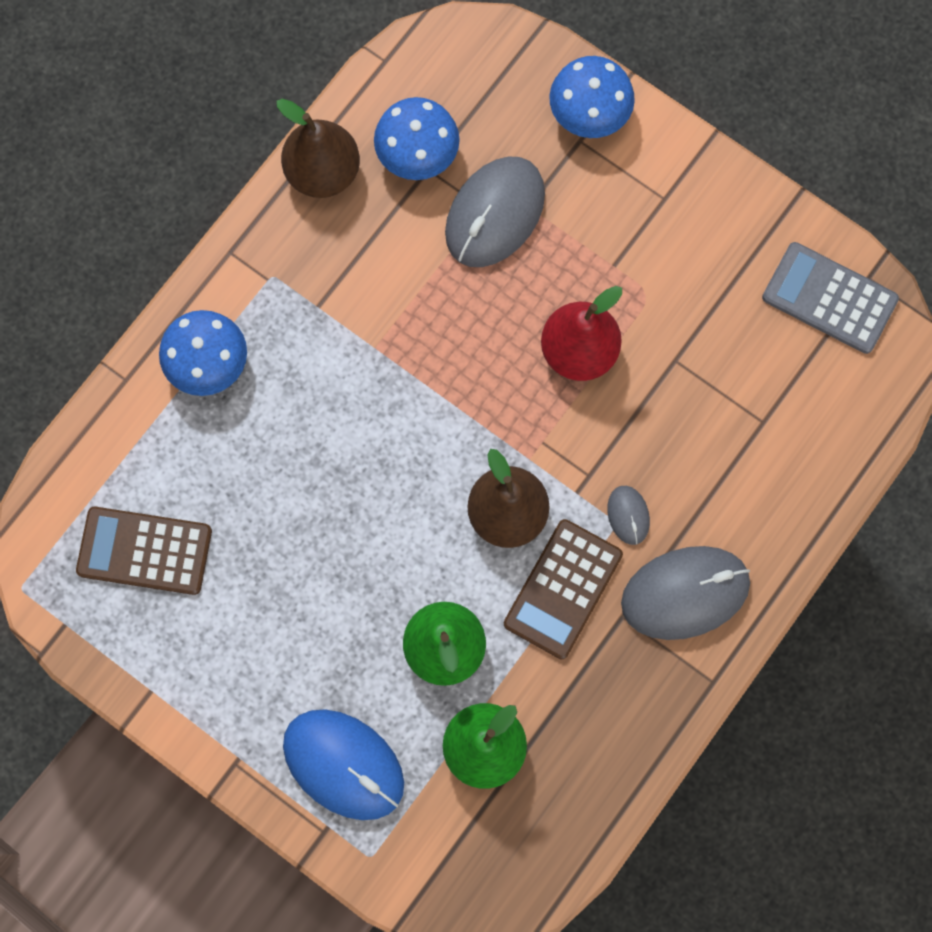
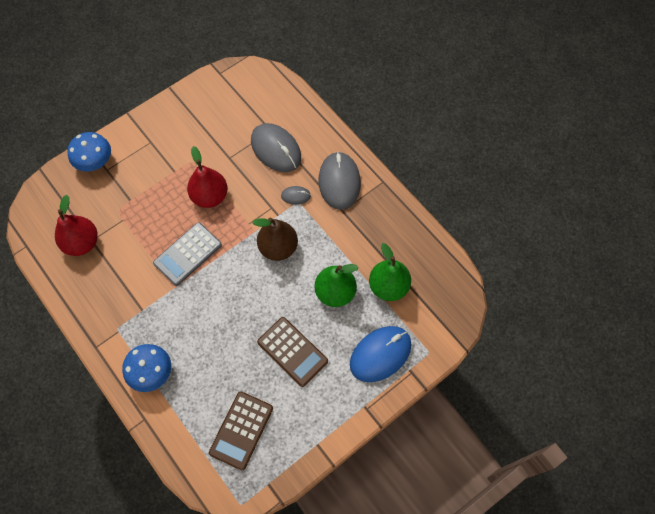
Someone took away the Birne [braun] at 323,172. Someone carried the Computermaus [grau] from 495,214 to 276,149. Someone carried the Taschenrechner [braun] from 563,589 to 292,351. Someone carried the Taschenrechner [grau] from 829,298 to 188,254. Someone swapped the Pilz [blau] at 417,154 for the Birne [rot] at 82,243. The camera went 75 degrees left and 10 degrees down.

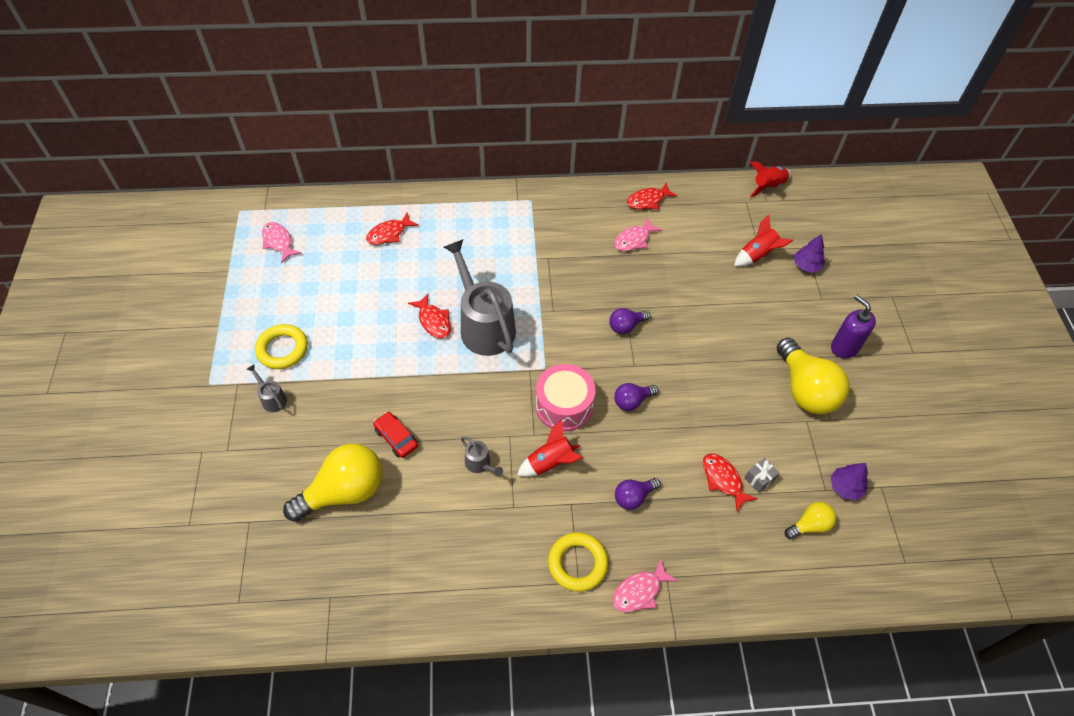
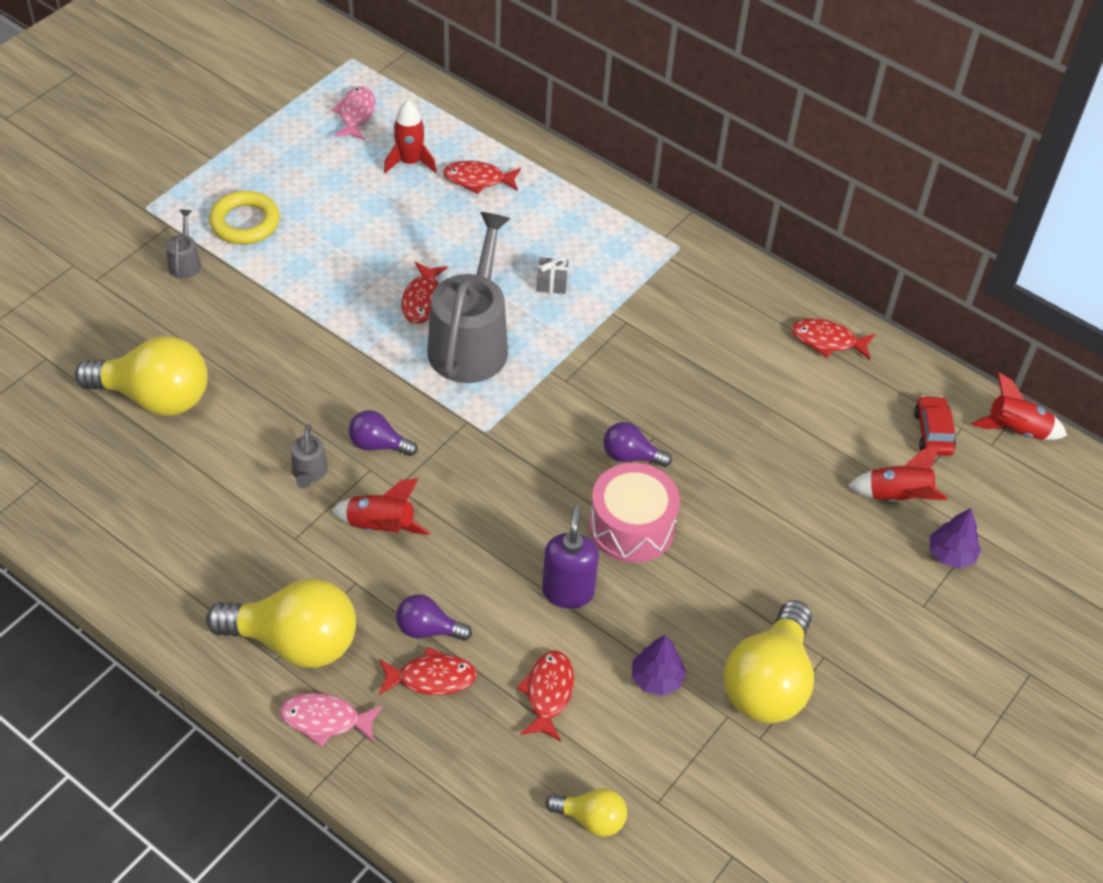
Someone took away the Fisch [rosa] at 634,240. Someone put down the Fisch [rot] at 431,678. Someone put down the Rakete [rot] at 410,162. Someone carried the Auto [rot] from 396,438 to 933,432. Someone carried the Trommel [rosa] from 564,405 to 631,526. Someone carried the Glühbirne [lila] from 632,401 to 378,444. Someone carried the Geschenk [grau] from 759,479 to 552,283. Someone carried the Seifenspender [lila] from 844,347 to 568,591. Someone carried the Baum [lila] from 845,487 to 657,678. Someone swapped the Ring [gelb] at 577,563 for the Glühbirne [gelb] at 295,642. The camera went 40 degrees right and 5 degrees down.

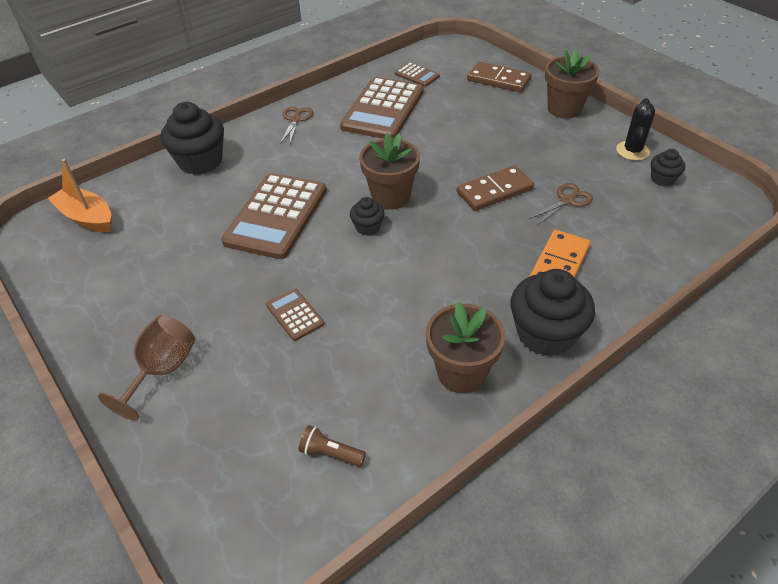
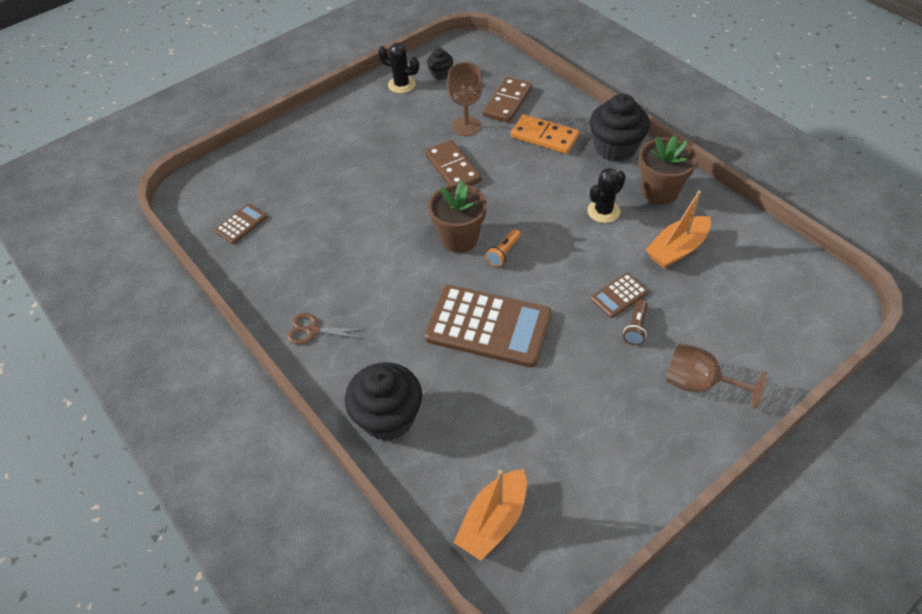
Someone took away the Taschenrechner [braun] at 383,109. Someone took away the Blumentopf [braun] at 564,109. Someone put down the Kaktus [schwarz] at 603,211. Someone put down the Boot [orange] at 677,249. Someone carried the Taschenlampe [braun] from 330,453 to 636,328. Someone carried the Dominostein [braun] from 498,80 to 507,102. Someone swapped the Muffin [schwarz] at 368,227 for the Taschenlampe [orange] at 503,253. Someone swapped the Schere [braun] at 567,200 for the Kelch [braun] at 466,126. The camera went 90 degrees left and 5 degrees up.

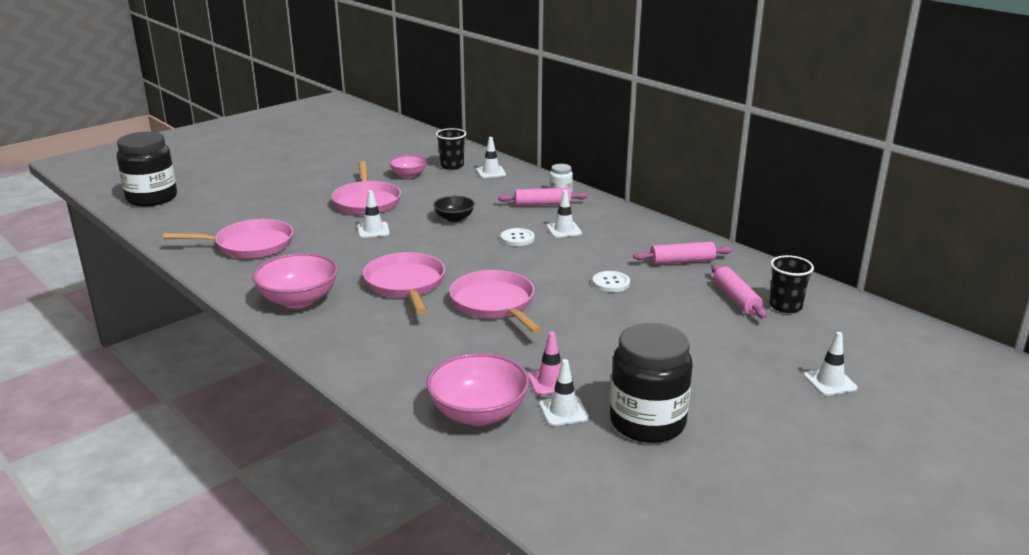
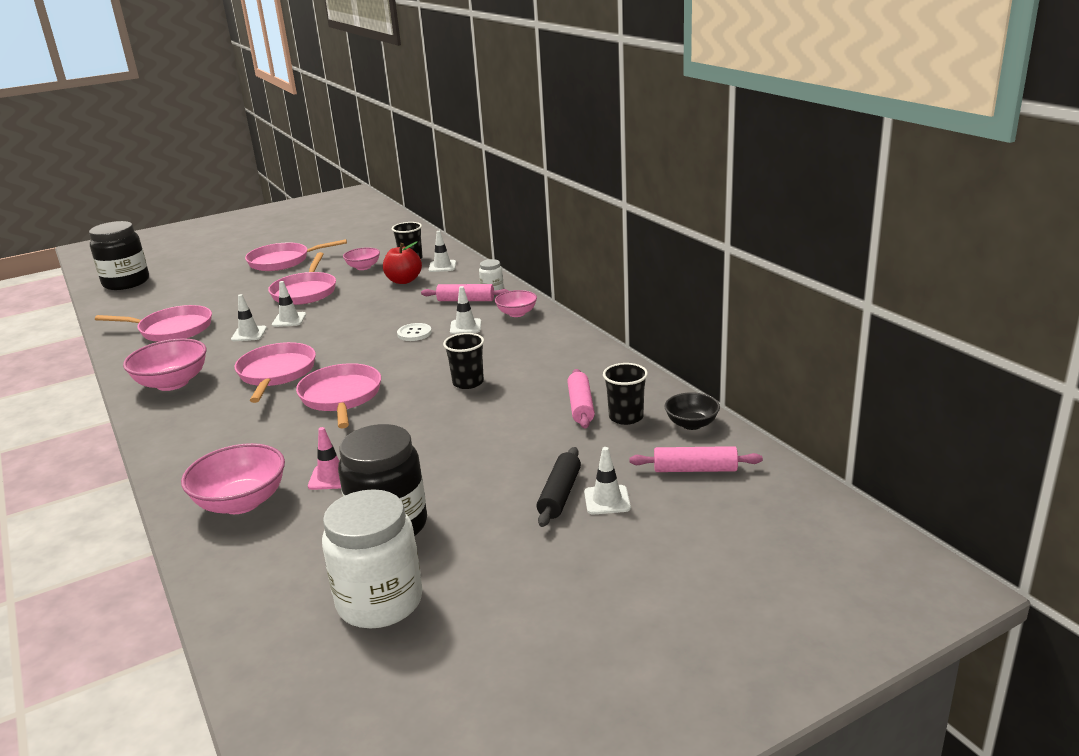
Someone put down the Pfanne [rosa] at 283,261. Someone put down the Einmachglas [weiß] at 380,602. Someone put down the Apfel [rot] at 404,281. Someone put down the Schüssel [rosa] at 517,313. Someone put down the Nudelholz [schwarz] at 560,495. Someone carried the Schüssel [schwarz] from 454,218 to 691,424. Someone carried the Leitkegel [weiß] from 563,411 to 249,334. Someone carried the Nudelholz [rosa] from 682,261 to 695,469. Someone swapped the Knopf [weiß] at 611,283 for the Becher [schwarz] at 468,382. The camera went 15 degrees right and 0 degrees up.

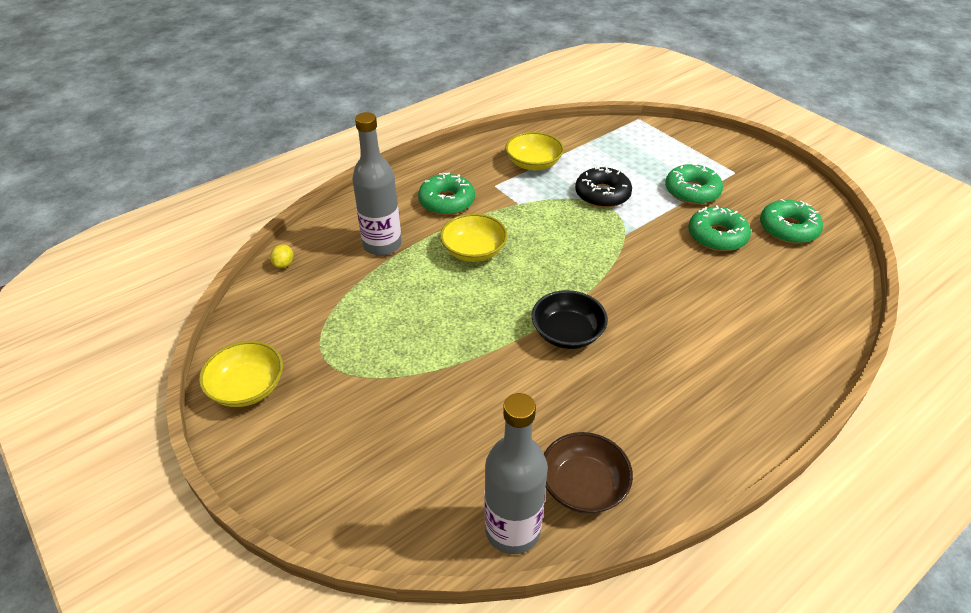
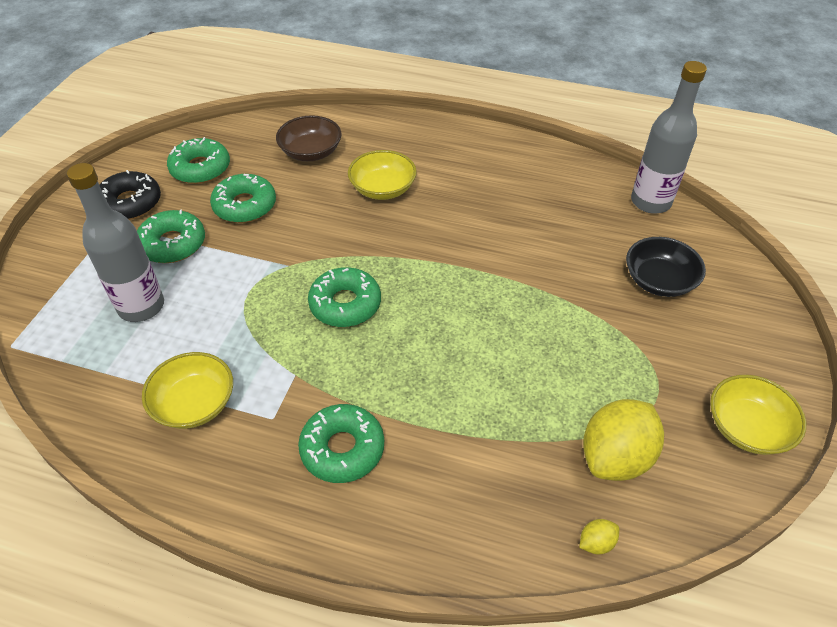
Someone put down the Donut [grün] at 345,304. Someone put down the Zitrone [gelb] at 615,457. Someone carried the Flasche [grau] from 382,245 to 141,306. Someone carried the Schüssel [gelb] from 474,251 to 382,189. Someone carried the Schüssel [schwarz] from 567,333 to 659,281. Someone carried the Schüssel [braun] from 583,486 to 311,152. Someone carried the Donut [schwarz] from 602,194 to 130,203. The camera went 125 degrees left and 5 degrees up.

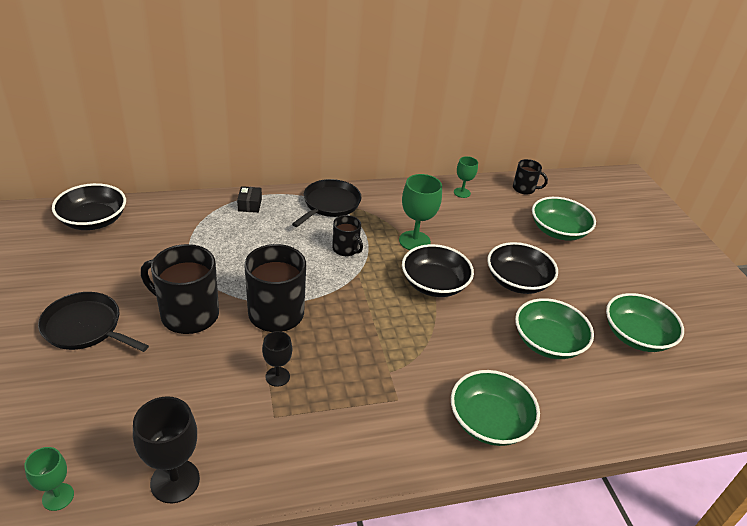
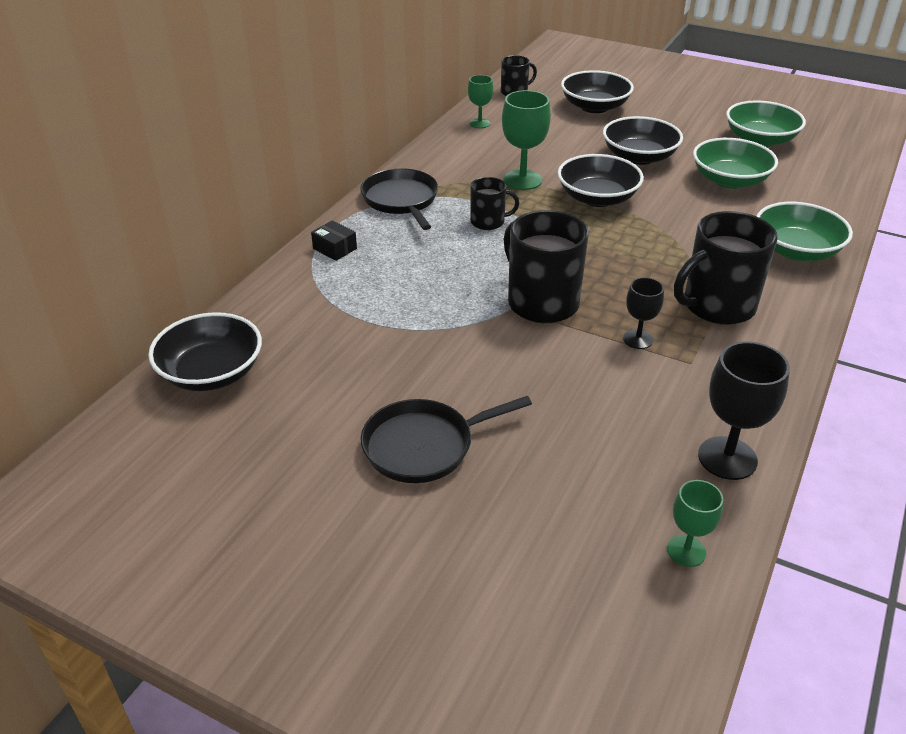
Someone carried the Tasse [schwarz] from 188,314 to 717,306. Someone repainted the Schüssel [grün] at 558,231, which became the Schüssel [schwarz] at 594,107. The camera went 45 degrees left and 0 degrees up.

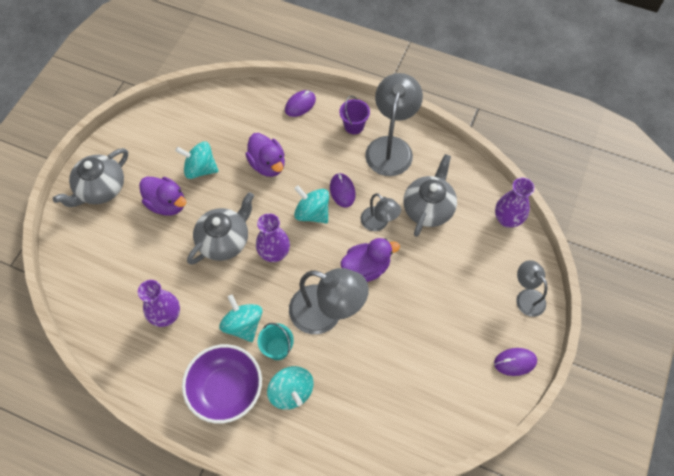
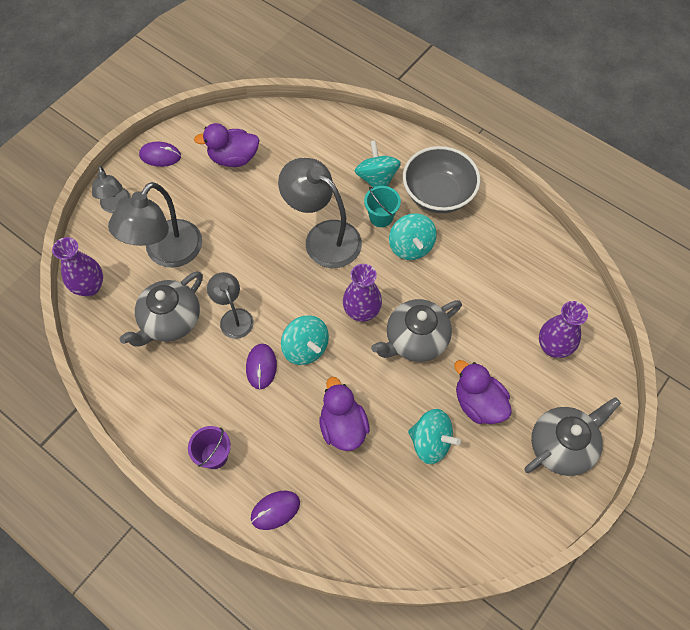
Someone carried the Vase [lila] from 166,316 to 553,347. Someone carried the Ente [lila] from 366,268 to 233,158. Someone carried the Lampe [grau] from 391,147 to 167,253. Someone repainted the Schüssel [lila] at 226,389, which became the Schüssel [grau] at 438,194. The camera went 165 degrees left and 0 degrees up.

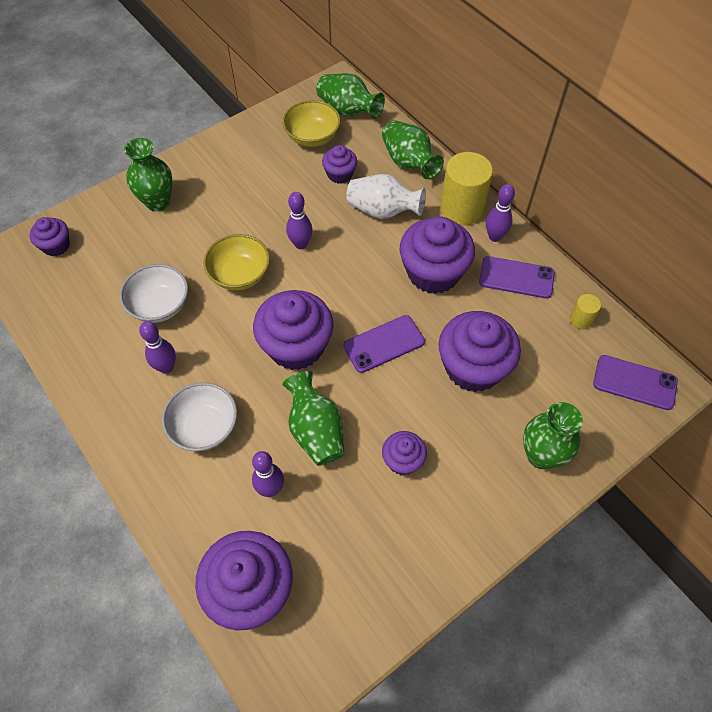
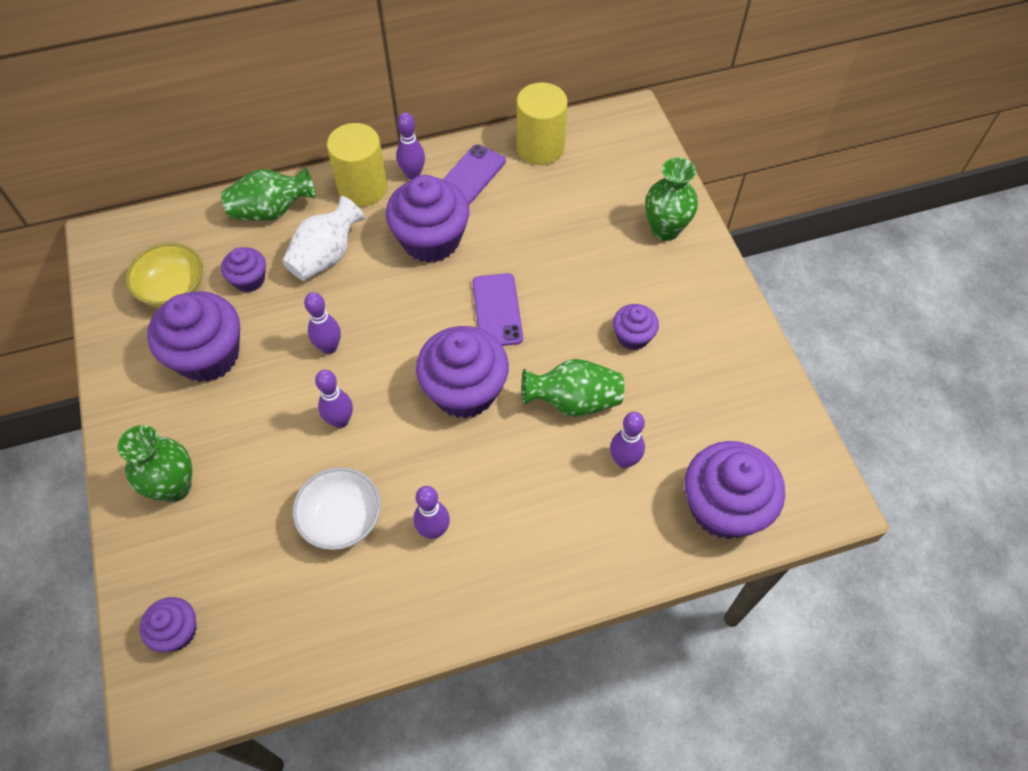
Someone took away the Schüssel [weiß] at 204,427. Someone took away the Vase [grün] at 348,110. Someone took away the Handy [lila] at 634,382. Someone carried the Muffin [lila] from 473,367 to 208,355. Someone swapped the Schüssel [gelb] at 240,274 for the Bowlingkegel [lila] at 340,421. Someone scaled the Vollzylinder [gelb] at 580,319 by 2.10. The camera went 70 degrees left and 0 degrees up.

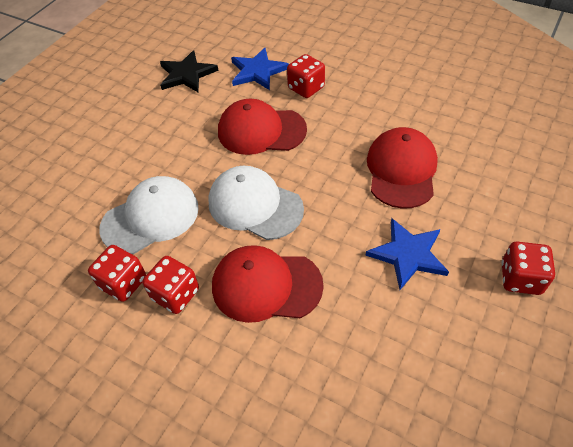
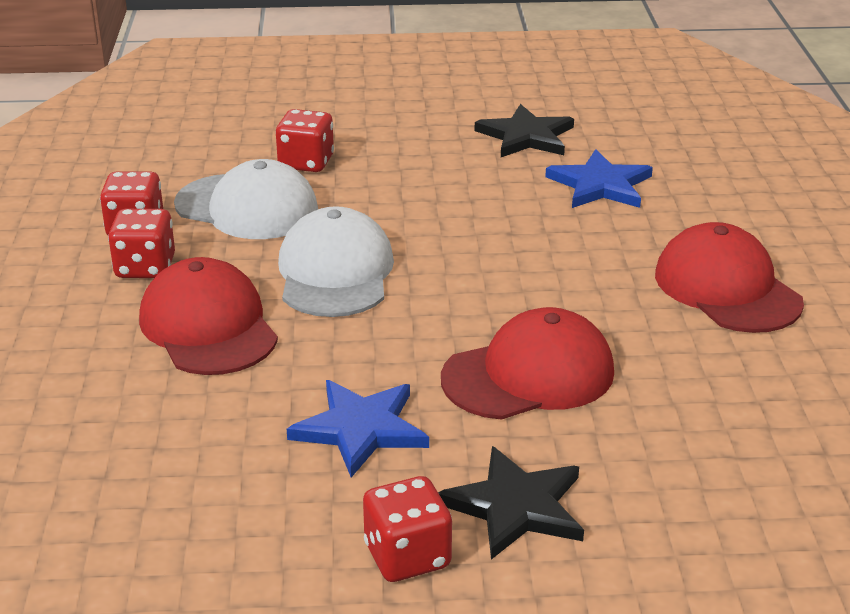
Someone put down the Stern [schwarz] at 515,506. Someone carried the Kappe [rot] from 261,131 to 727,288. Someone carried the Spielwürfel [rot] from 306,88 to 306,163. The camera went 55 degrees right and 20 degrees down.

